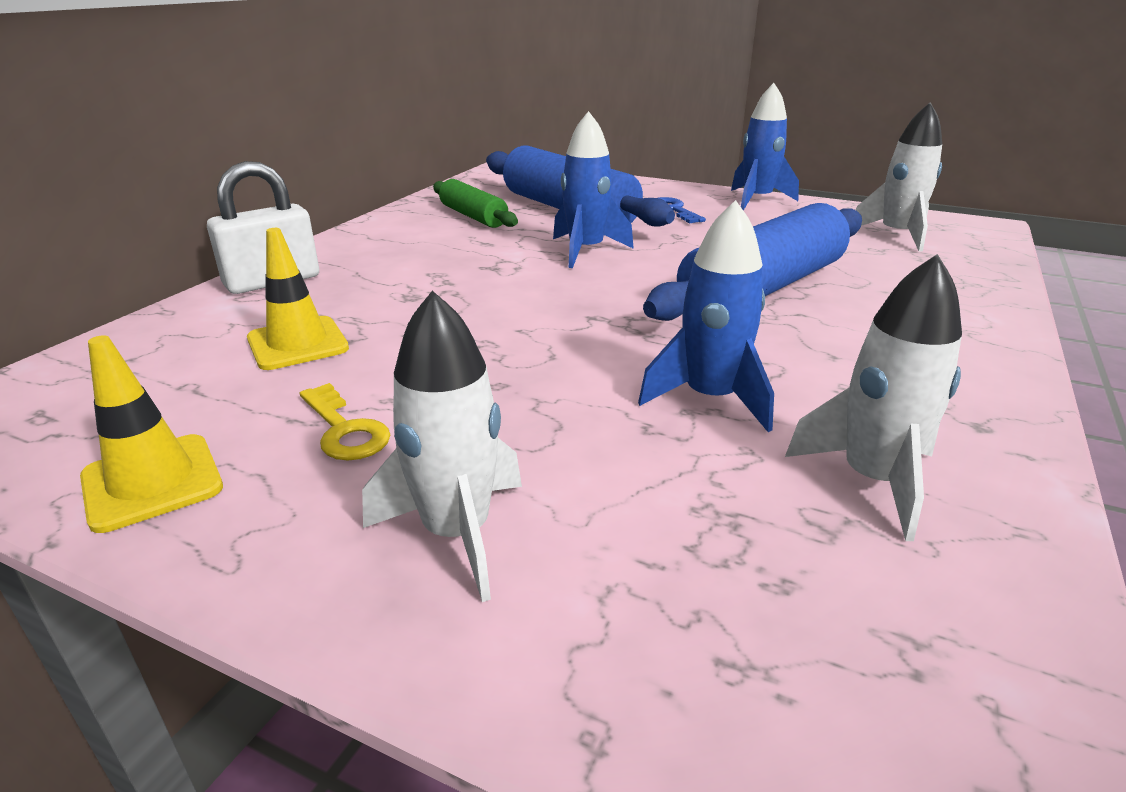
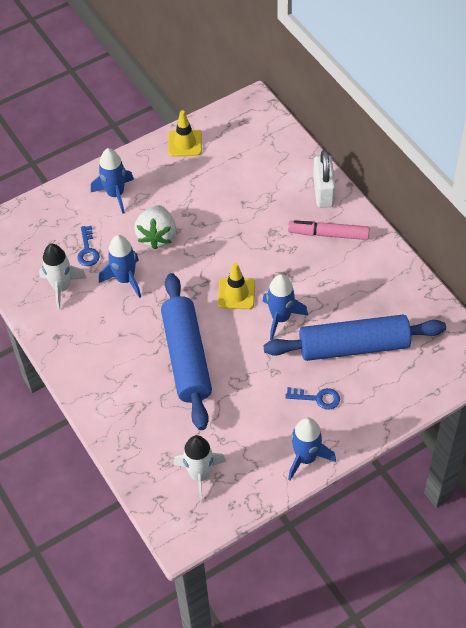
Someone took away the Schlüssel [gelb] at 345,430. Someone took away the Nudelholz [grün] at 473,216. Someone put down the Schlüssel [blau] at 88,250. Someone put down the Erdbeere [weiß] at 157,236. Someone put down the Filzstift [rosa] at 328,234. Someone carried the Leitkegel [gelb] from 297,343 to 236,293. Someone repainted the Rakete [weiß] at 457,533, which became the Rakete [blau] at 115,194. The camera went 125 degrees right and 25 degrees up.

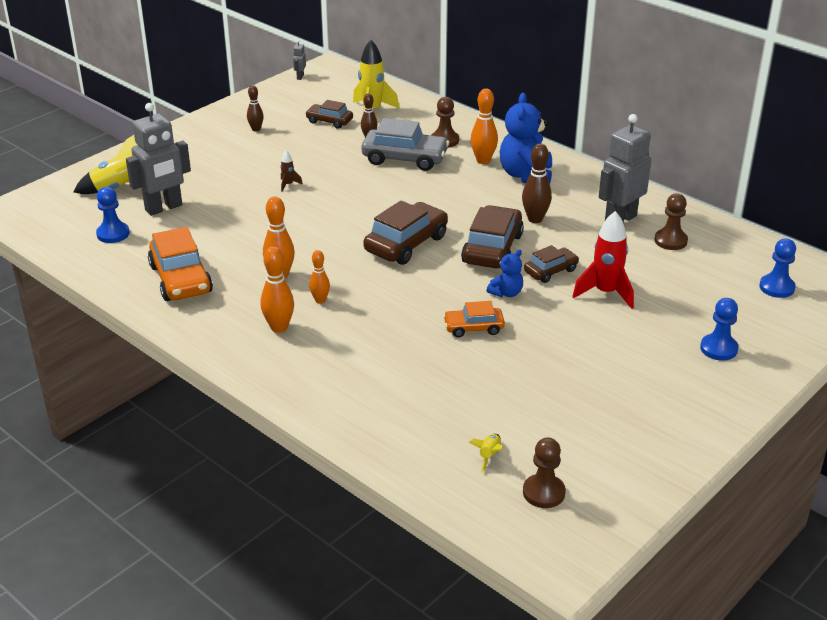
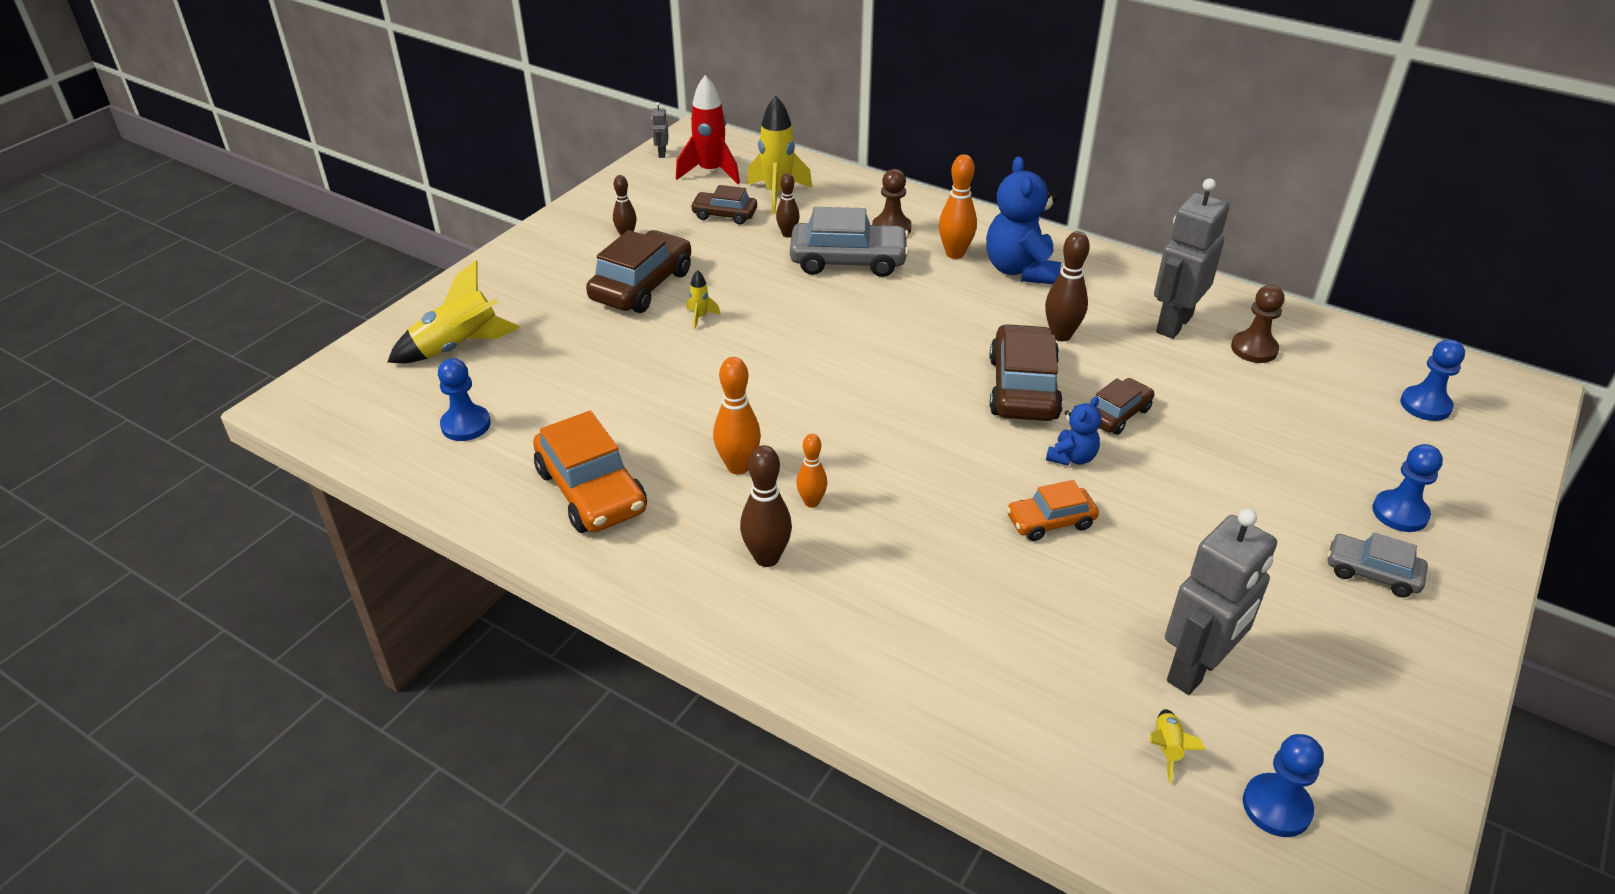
Someone put down the Auto [grau] at 1372,573. Someone carried the Roboter [grau] from 164,208 to 1196,670. Someone carried the Auto [braun] from 406,244 to 642,285. Someone carried the Rakete [rot] from 605,293 to 710,172. Someone repainted the Bowlingkegel [orange] at 279,327, which became the Bowlingkegel [braun] at 767,558. Someone repainted the Rakete [braun] at 288,185, which became the Rakete [gelb] at 700,317. Someone repainted the Bauer [braun] at 543,492, which became the Bauer [blau] at 1276,807. The camera went 10 degrees left and 5 degrees up.

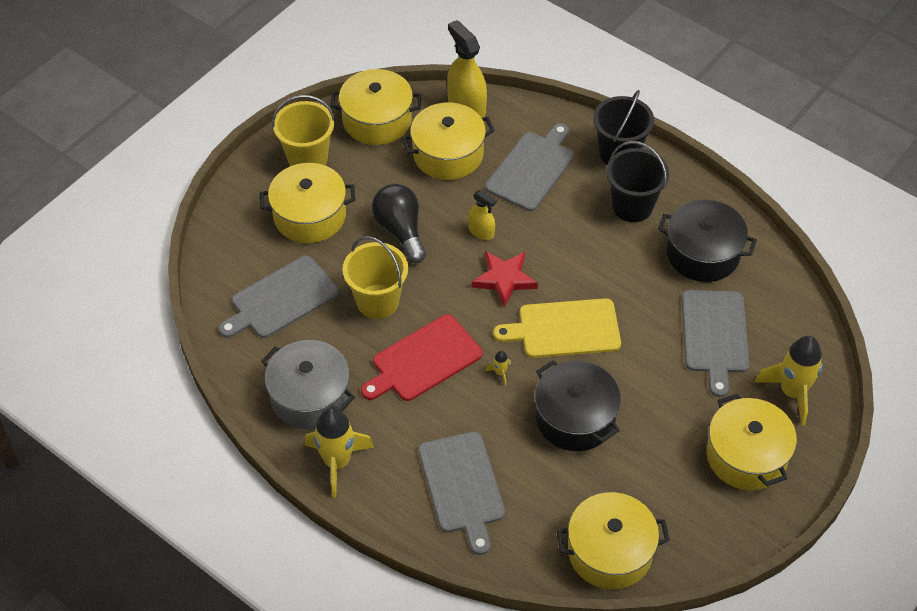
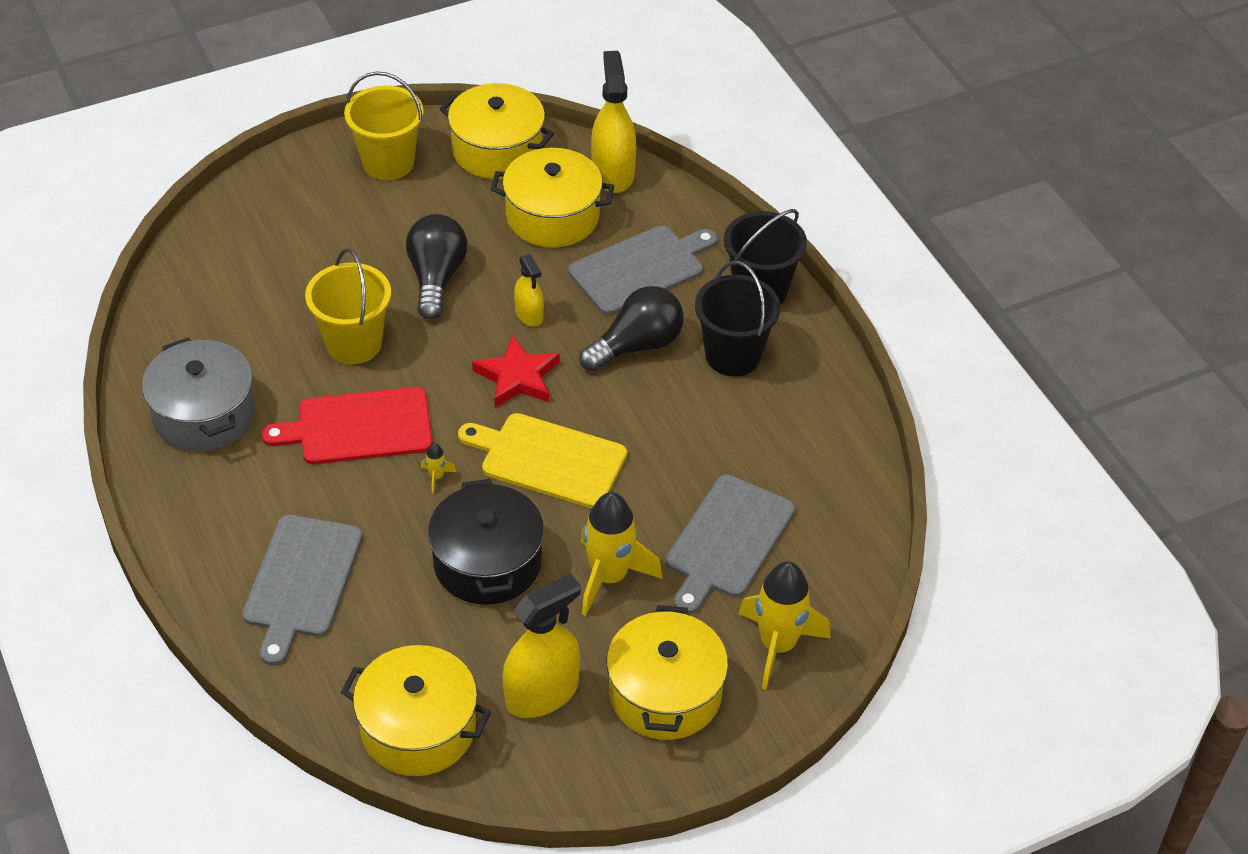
Someone took away the Schneidebrett [grau] at 281,299. Someone took away the Kochtopf [gelb] at 309,216. Someone took away the Kochtopf [schwarz] at 703,253. Someone put down the Sprühflasche [gelb] at 542,693. Someone put down the Glühbirne [schwarz] at 636,346. Someone carried the Rakete [gelb] from 337,462 to 609,577. The camera went 25 degrees right and 5 degrees down.

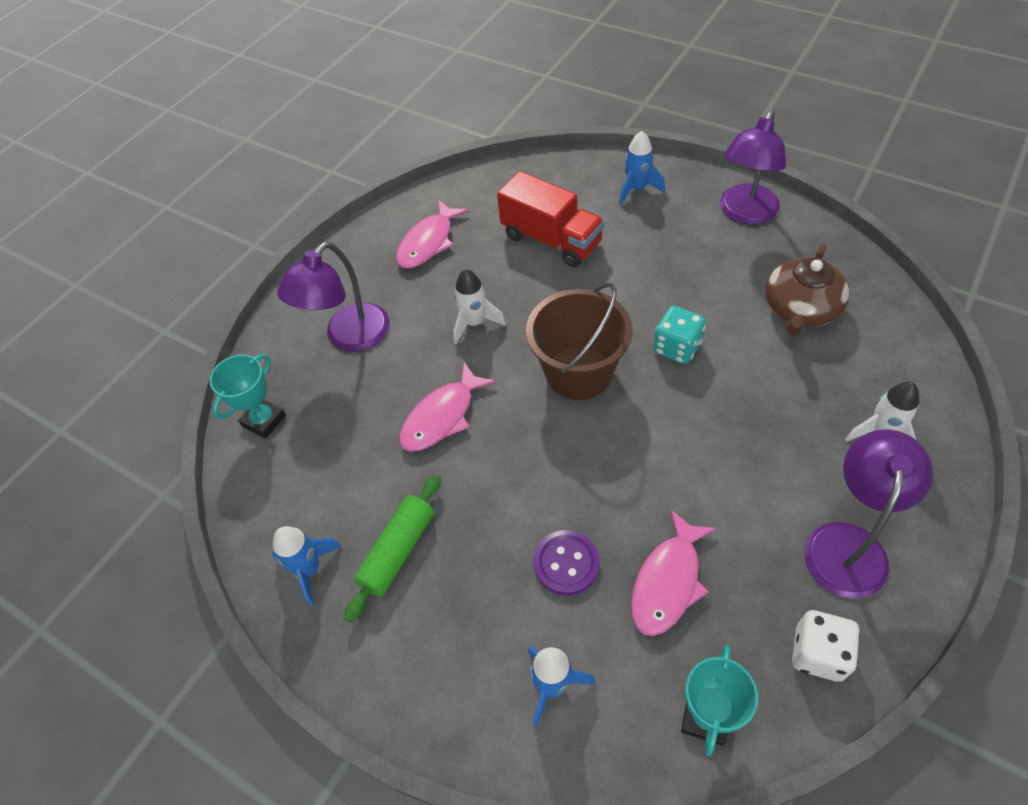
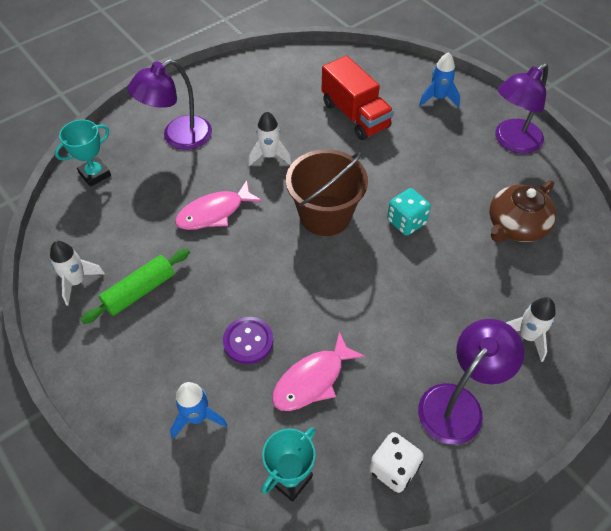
Someone took away the Fisch [rosa] at 428,242. Someone repainted the Rakete [blau] at 309,569, which became the Rakete [weiß] at 77,281. The camera went 15 degrees right and 0 degrees up.

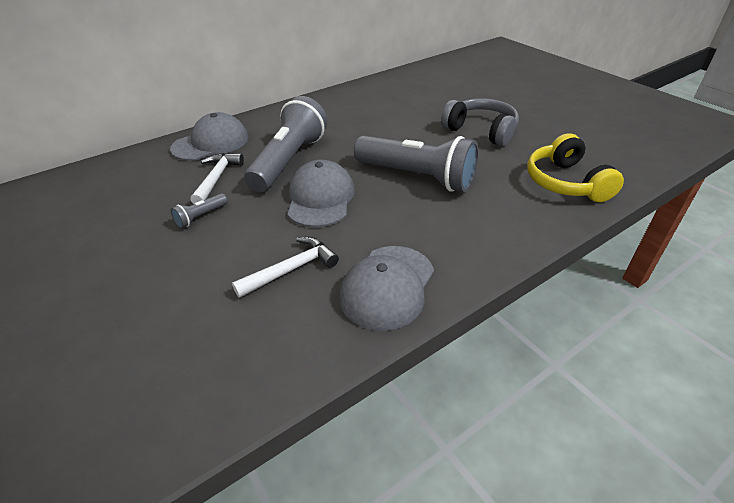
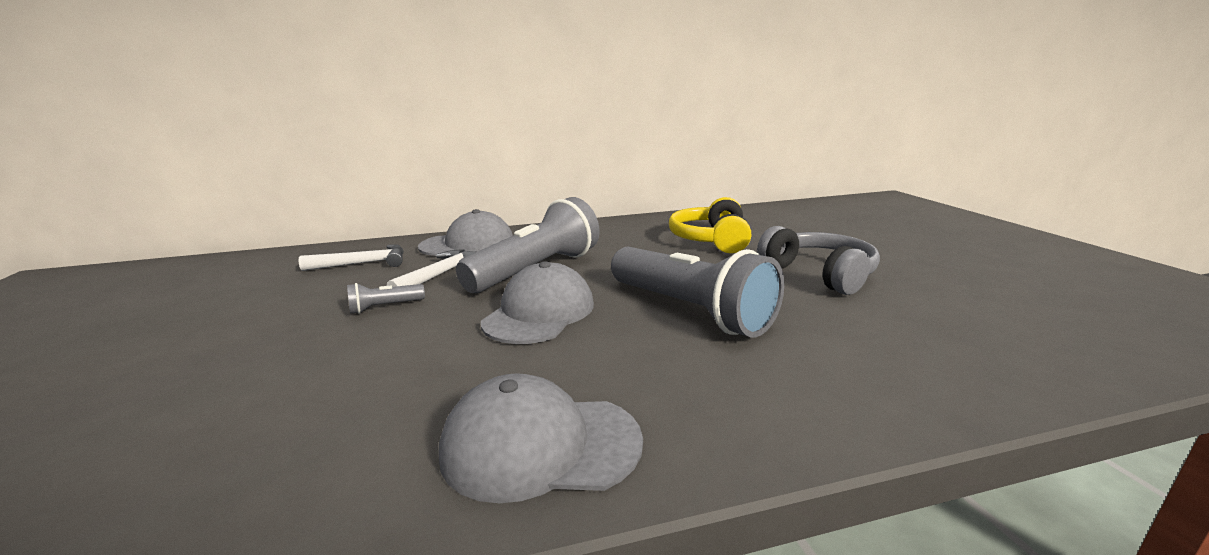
Someone carried the Hammer [weiß] from 291,269 to 363,263. Someone carried the Kopfhörer [gelb] from 565,183 to 711,240. Someone rotated the Kappe [grau] at 387,286 by 45 degrees clockwise. The camera went 20 degrees right and 20 degrees down.

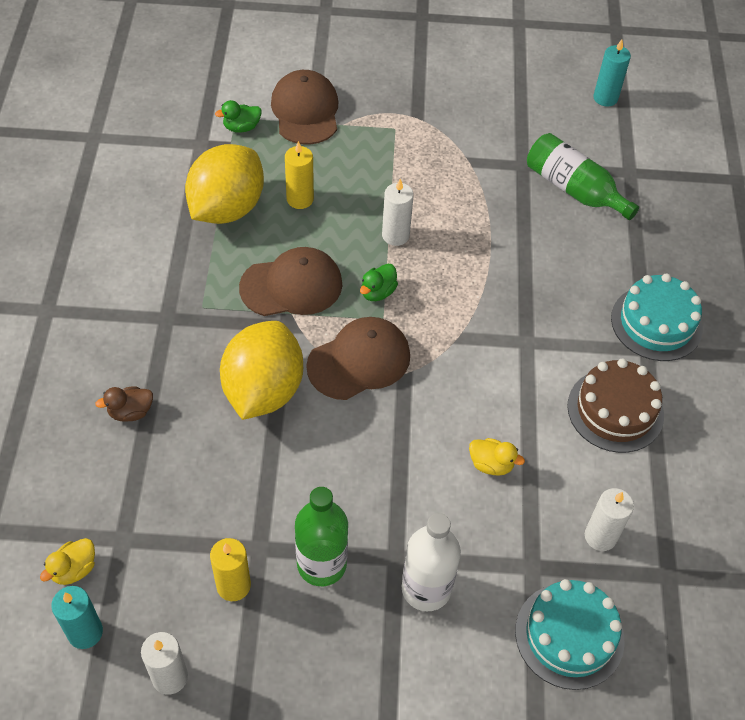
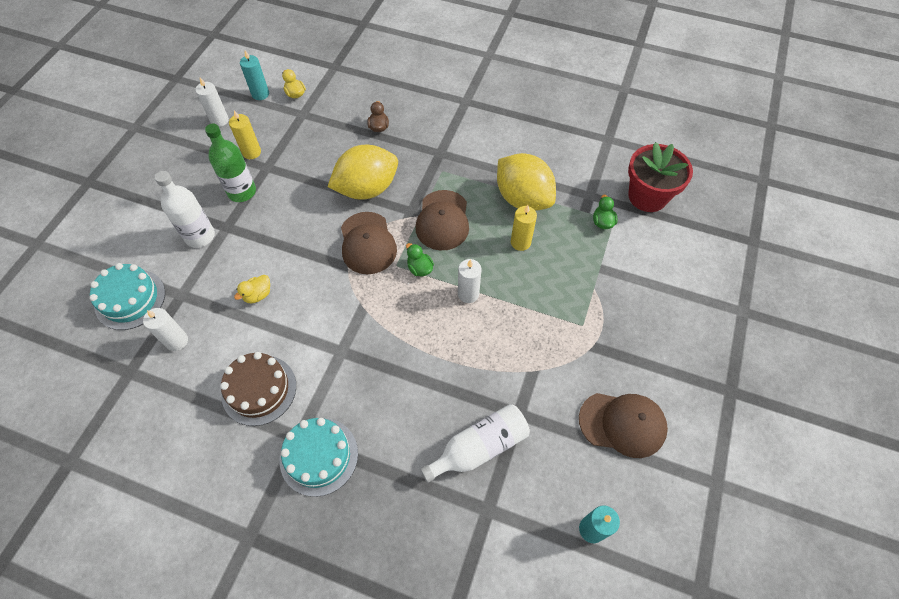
Someone put down the Blumentopf [rot] at 647,196. Someone carried the Kappe [braun] from 305,111 to 622,424. Someone repainted the Flasche [grün] at 573,189, which became the Flasche [weiß] at 479,447. Someone rotated the Zitrone [gelb] at 263,390 by 60 degrees counterclockwise. The camera went 110 degrees right and 5 degrees up.

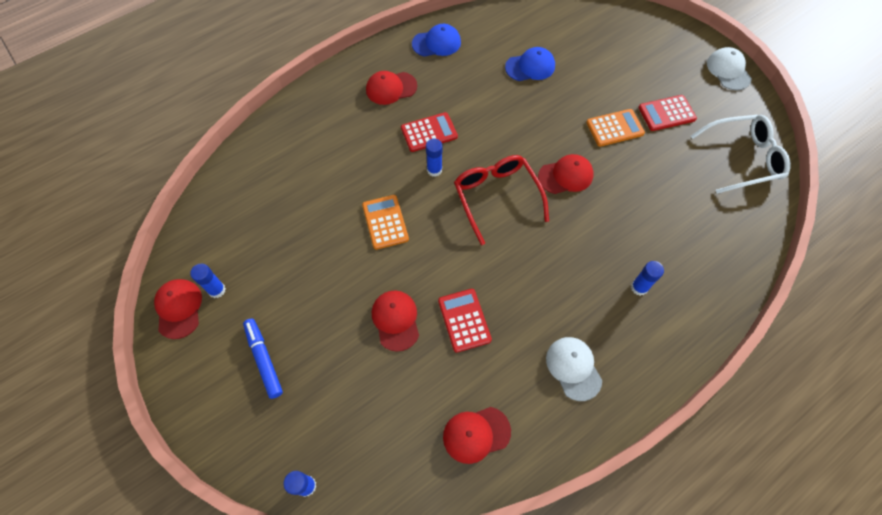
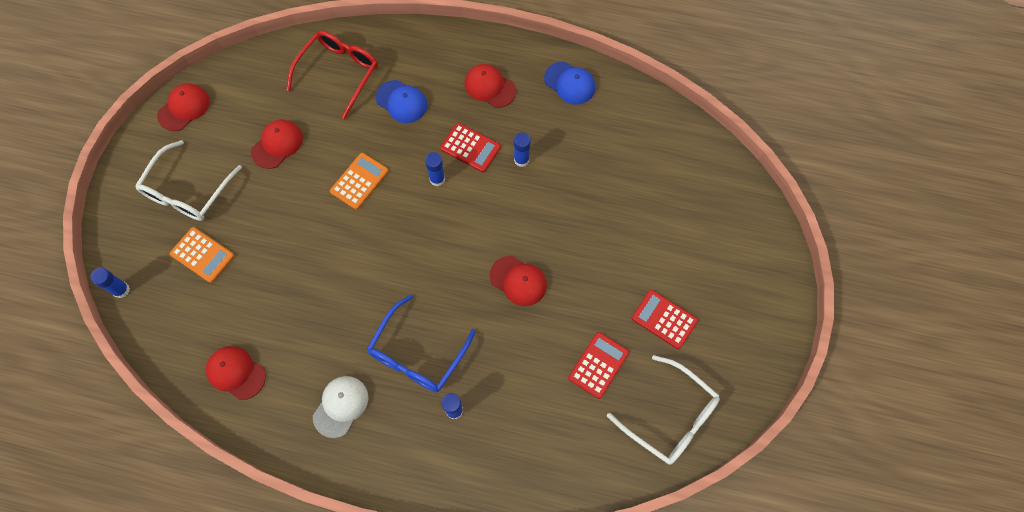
Someone took away the Kappe [weiß] at 728,70. Someone put down the Brille [blau] at 417,354. Someone carried the Klebestift [blau] from 217,290 to 521,160. Someone carried the Kappe [rot] from 396,320 to 277,144. Someone carried the Taschenrechner [rot] from 464,320 to 598,365. Someone carried the Brille [rot] from 496,197 to 339,73. Someone carried the Kappe [blau] from 530,67 to 401,102. Someone carried the Taschenrechner [orange] from 614,128 to 202,255. Someone swapped the Filzstift [blau] at 264,360 for the Brille [weiß] at 187,191. The camera went 50 degrees right and 5 degrees up.

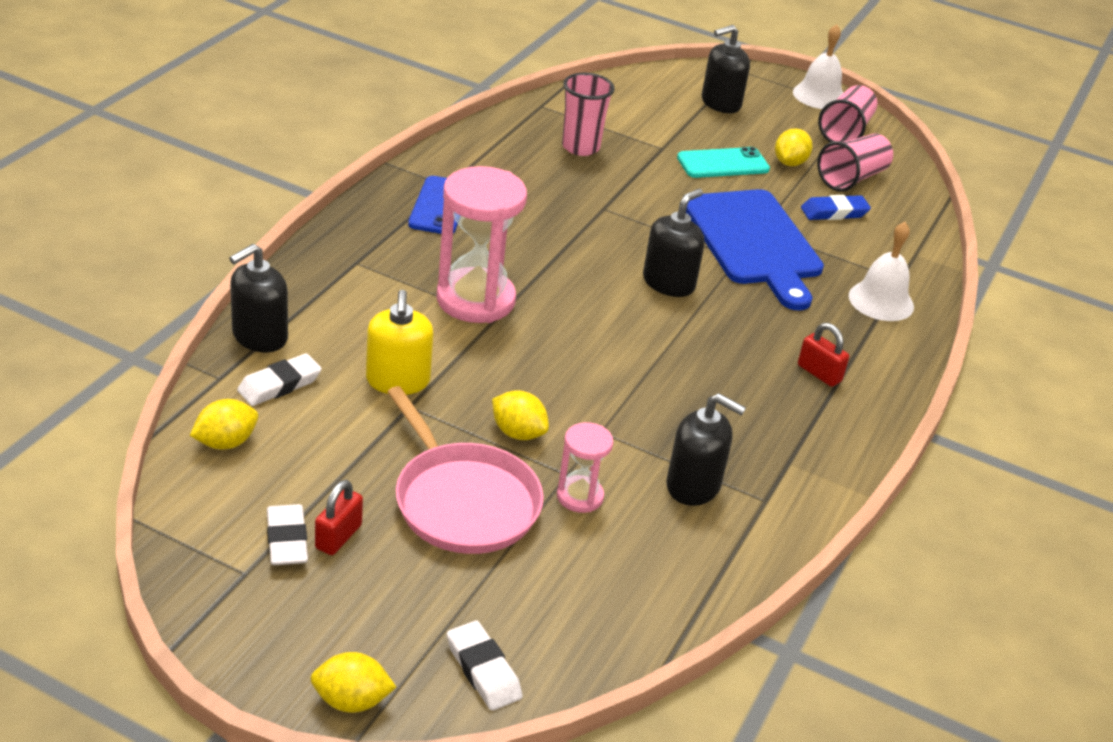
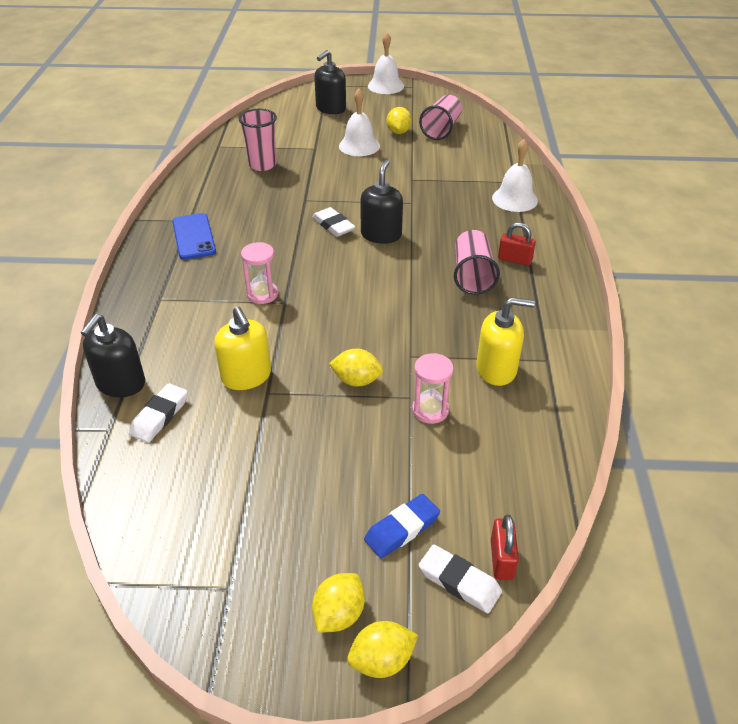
Someone took away the Pfanne [rosa] at 463,501. Someone took away the Schneidebrett [blau] at 753,242. Someone carried the Zitrone [gelb] from 225,442 to 339,614. Someone carried the Radiergummi [weiß] from 287,540 to 333,225. Someone carried the Vorhängeschloss [rot] from 338,537 to 502,559. Someone carried the Radiergummi [blau] from 834,212 to 402,529. Someone carried the Becher [rosa] from 845,131 to 472,275. Someone swapped the Handy [türkis] at 723,164 for the Glocke [weiß] at 359,146. Someone repainted the Seifenspender [schwarz] at 693,486, which became the Seifenspender [gelb] at 496,369. Someone scaled the Sanduhr [rosa] at 475,300 by 0.51. The camera went 20 degrees left and 5 degrees up.

